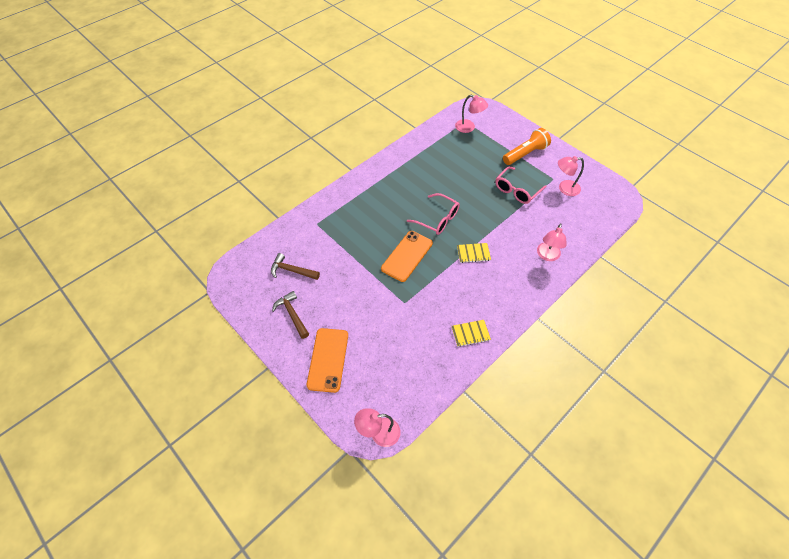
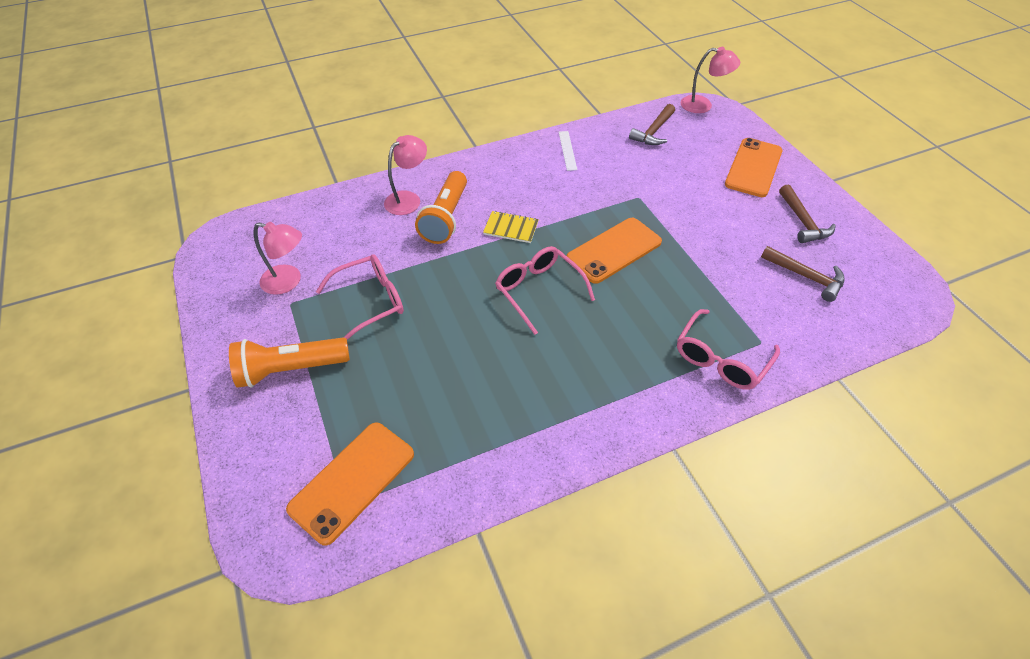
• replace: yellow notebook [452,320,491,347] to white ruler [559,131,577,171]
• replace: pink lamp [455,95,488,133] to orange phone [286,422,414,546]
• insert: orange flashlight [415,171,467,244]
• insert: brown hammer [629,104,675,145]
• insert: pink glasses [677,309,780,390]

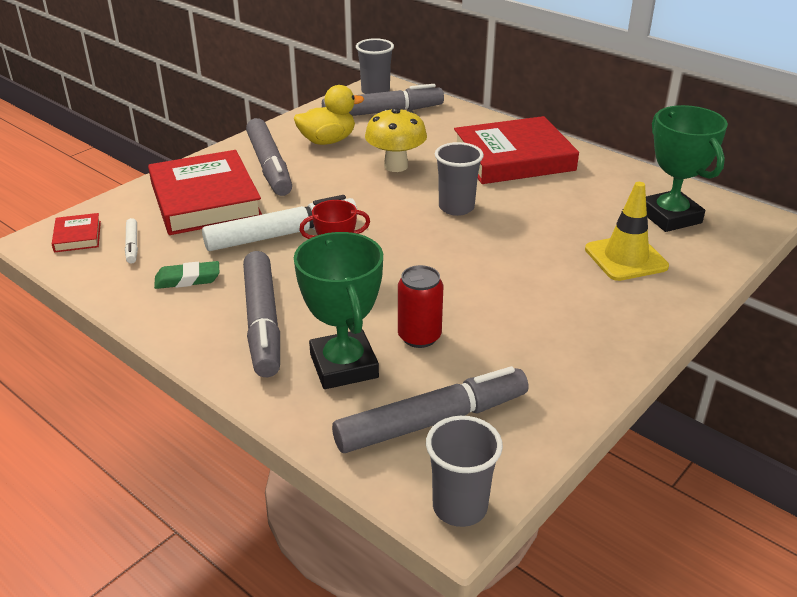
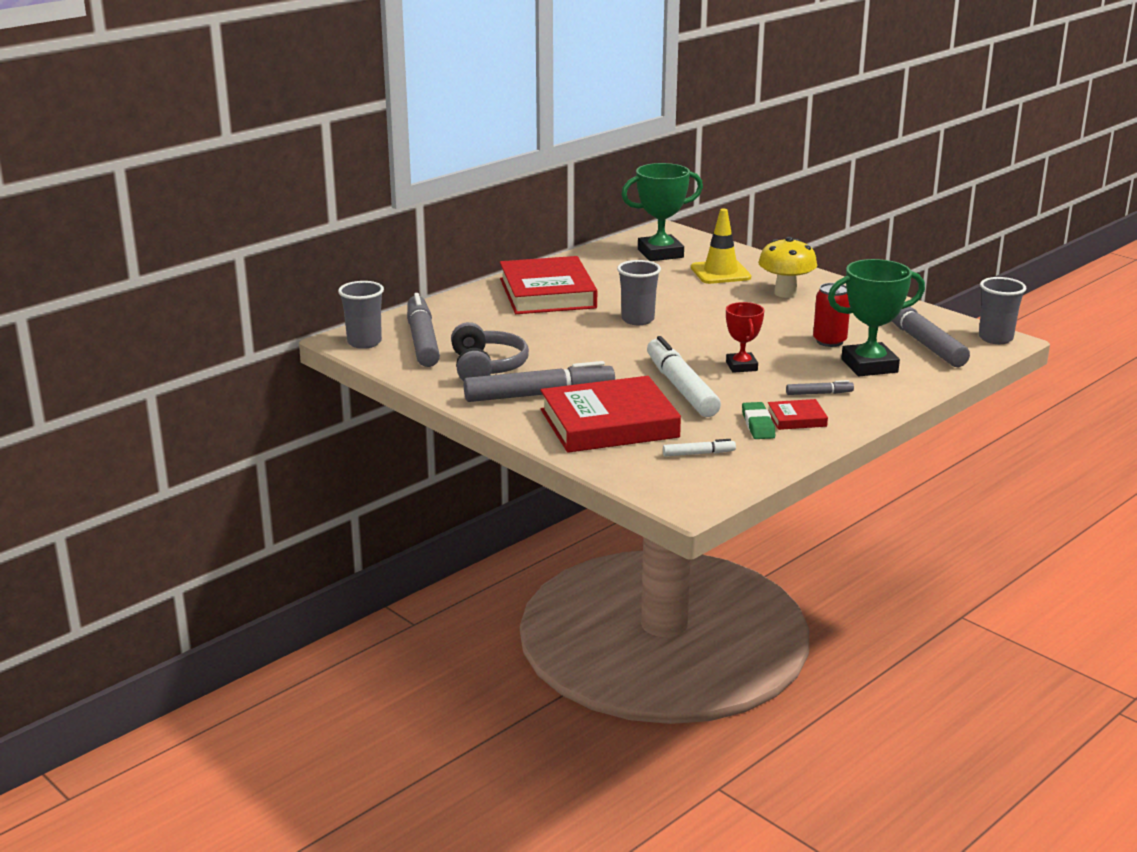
• move: red book [52,213,101,252] to [768,399,828,430]
• resize: grey marker [243,251,280,377] = [786,380,854,395] x0.45
• replace: yellow duck [294,85,364,145] to grey headphones [451,322,529,381]
• move: yellow mushroom [365,108,427,172] to [758,237,817,298]

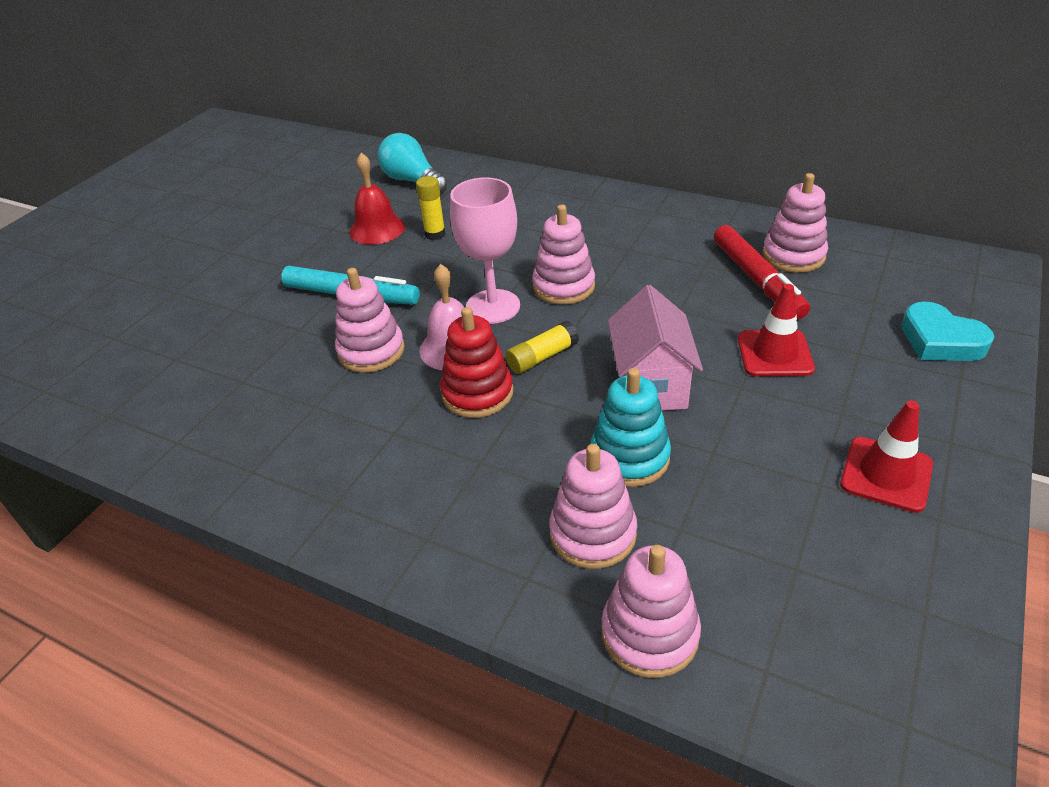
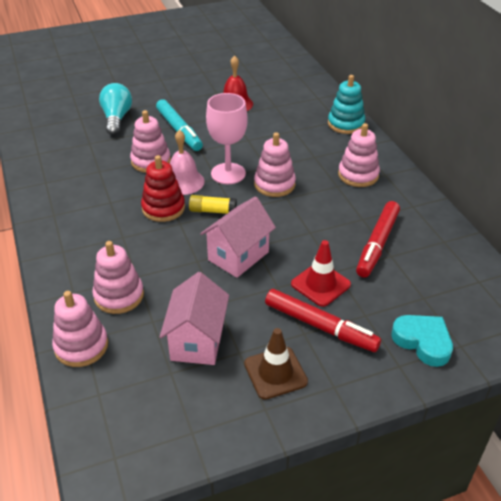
• move: turquoise light bulb [377,133,448,194] to [99,83,132,135]
• delete: yellow glue stick [416,176,446,240]
• move: turquoise stacking toy [590,368,671,487] to [328,75,365,134]
• move: pink stacking toy [762,173,828,273] to [338,123,380,187]
• recolor: red traffic cone [840,401,933,513] to brown traffic cone [244,328,308,400]
• rotate: turquoise heart [901,301,994,361] = [391,315,453,367] 135 degrees clockwise
• insert: pink house [160,272,229,365]
• insert: red marker [265,289,381,352]

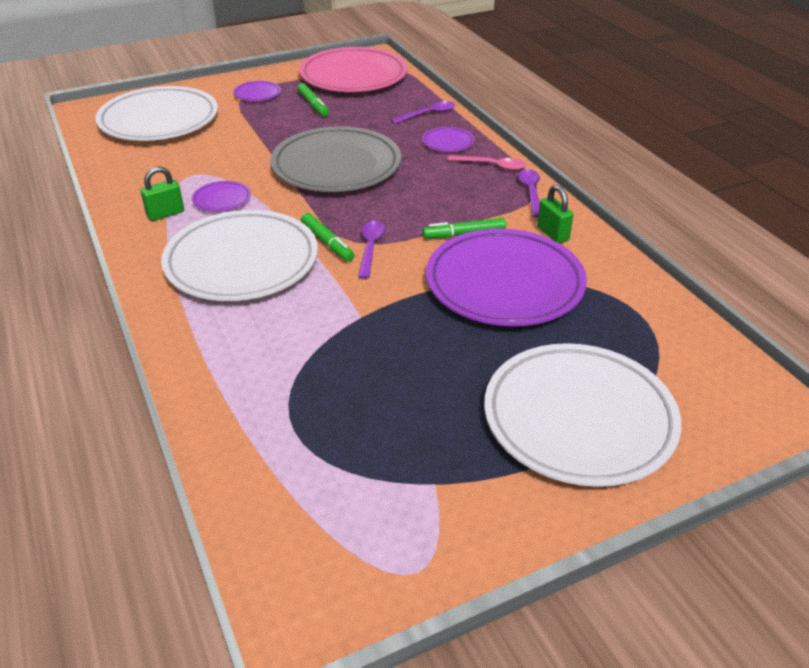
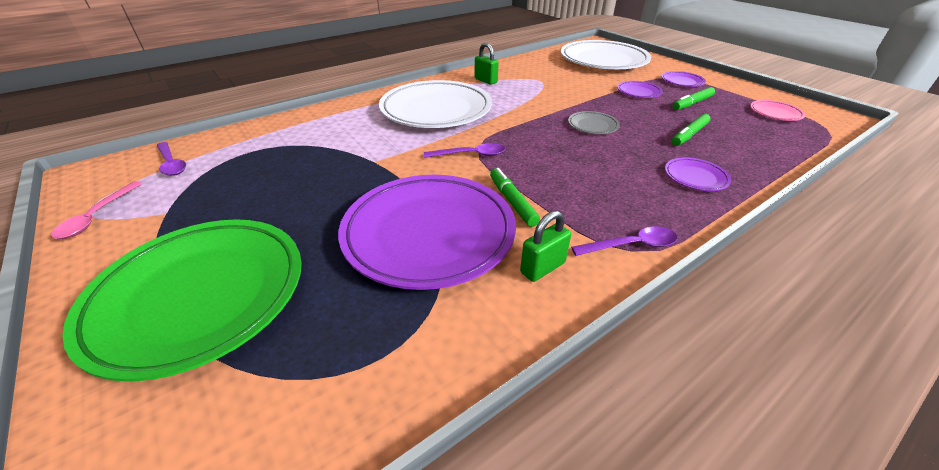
• move: purple plate [192,181,251,212] to [617,81,663,98]
• resize: grey plate [270,126,401,192] = [568,111,620,134] x0.42
• resize: pink plate [299,47,407,92] = [750,100,806,121] x0.42
• move: green marker [301,213,354,262] to [672,114,711,146]
• move: purple spoon [391,101,455,124] to [156,142,186,176]
• move: pink spoon [447,155,526,171] to [51,181,142,239]
• recolor: white plate [484,343,681,487] to green plate [62,219,302,382]

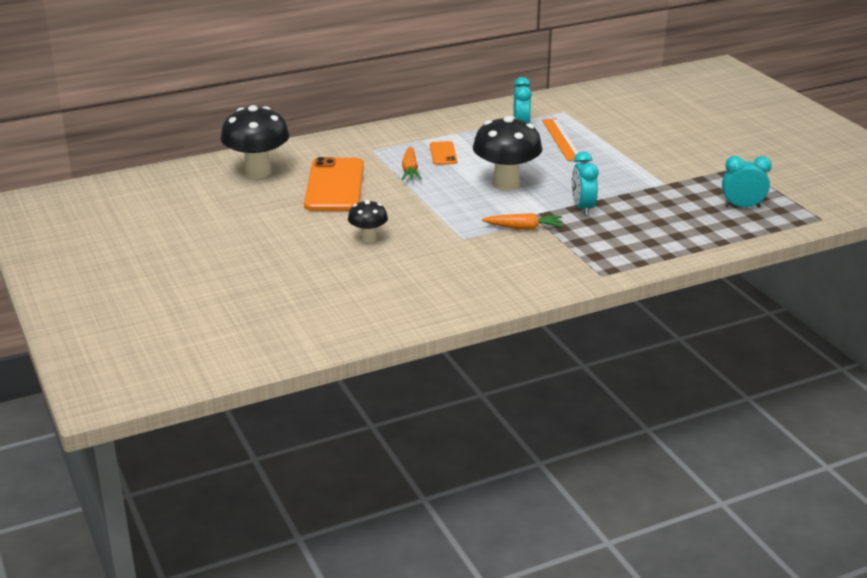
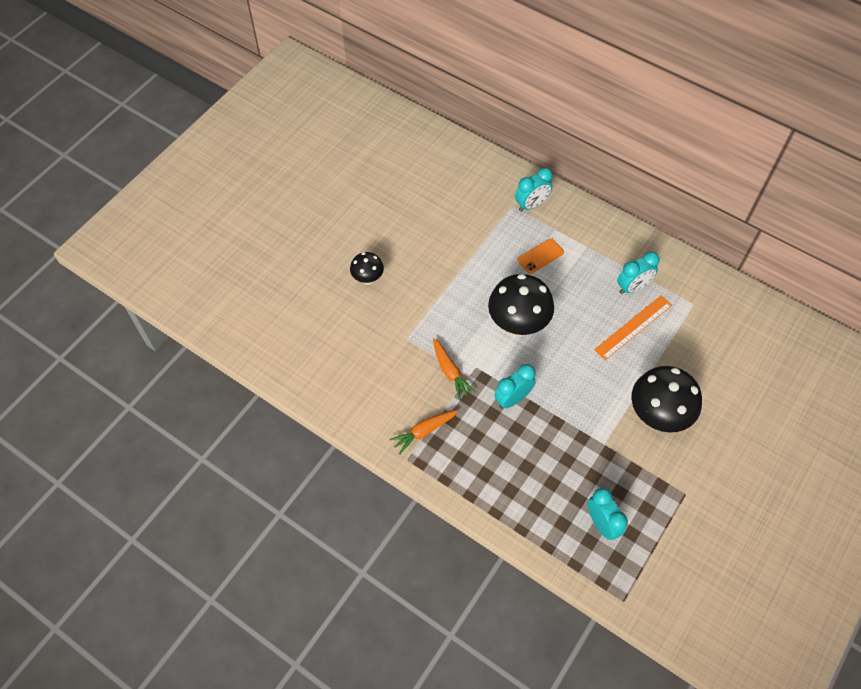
• move: black mushroom [221,105,290,178] to [631,366,702,433]
• delete: orange phone [304,157,364,211]
• move: orange carrot [402,146,421,180] to [389,410,458,455]
• insert: turquoise clock [515,168,553,212]

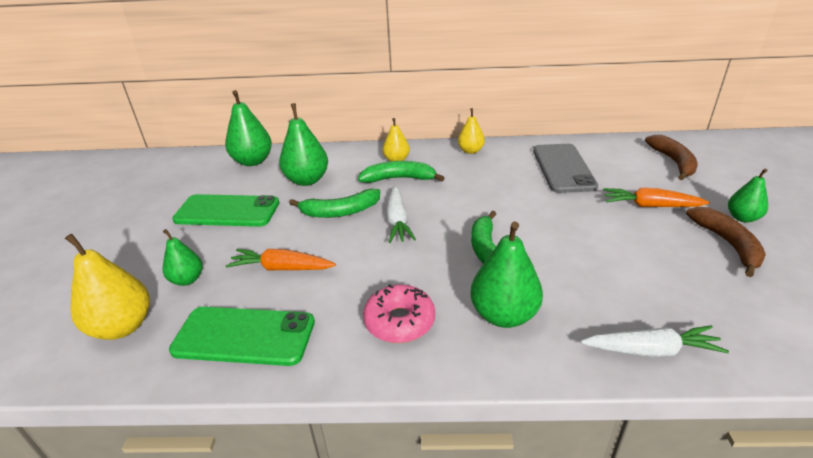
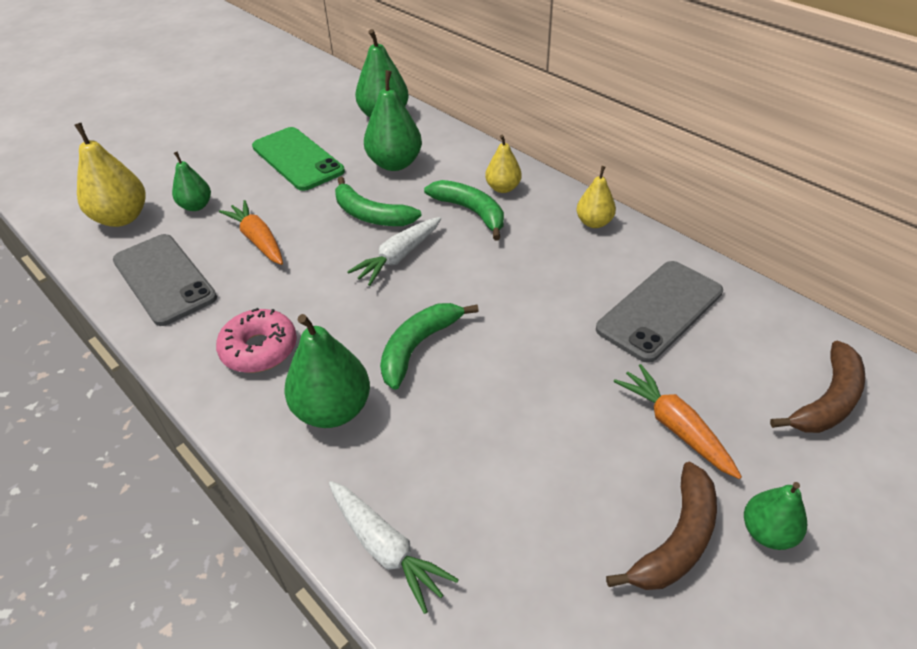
• recolor: green phone [169,307,315,366] to grey phone [113,234,217,326]

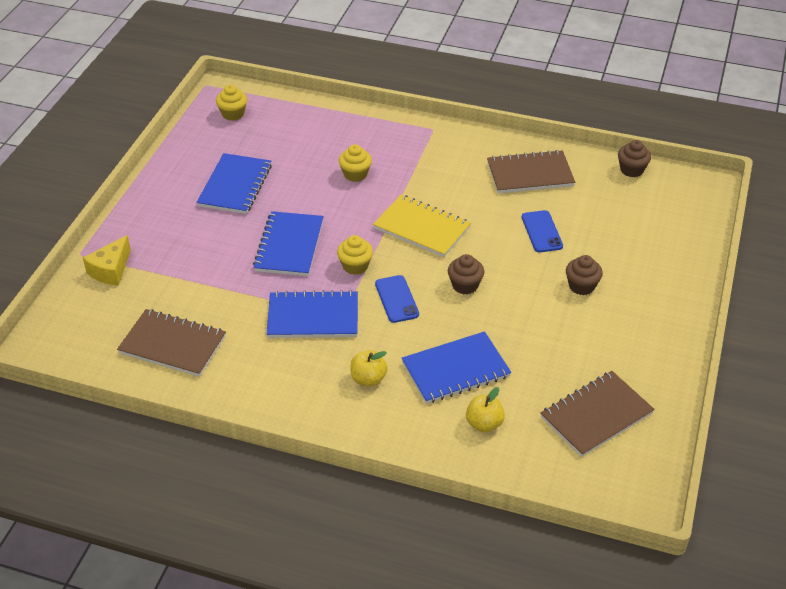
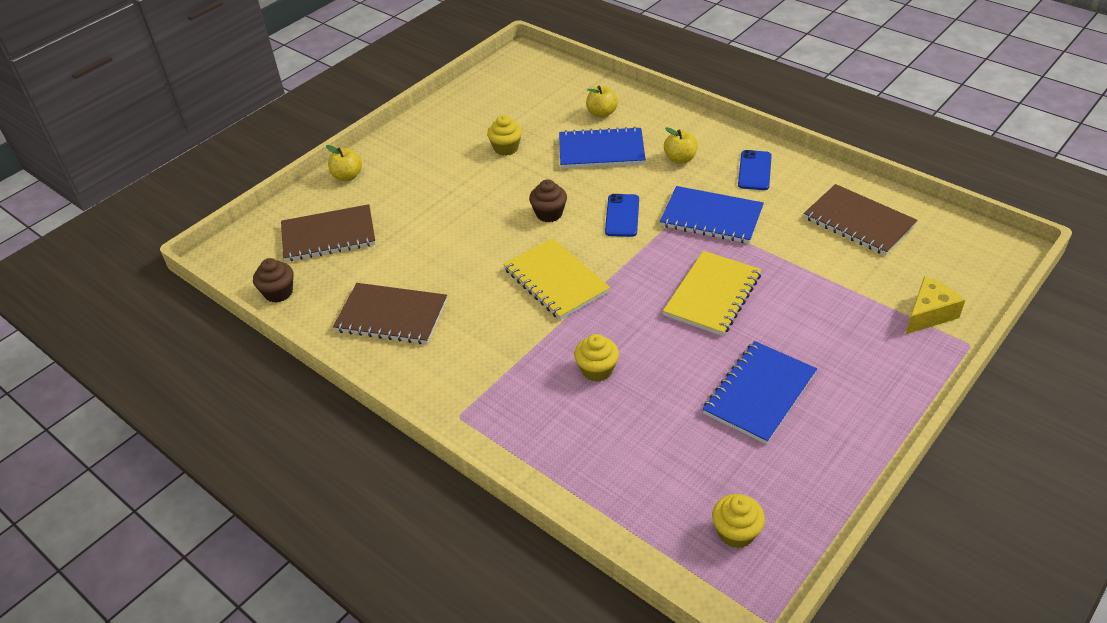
• recolor: blue notebook [253,211,324,276] to yellow notebook [663,251,762,336]
• move: yellow cupcake [337,235,373,275] to [487,115,522,156]
• move: blue phone [522,210,563,252] to [738,150,772,190]
• move: brown notebook [540,371,655,457] to [281,204,375,262]
• delete: brown cupcake [566,255,603,295]
• insert: yellow apple [326,145,362,181]

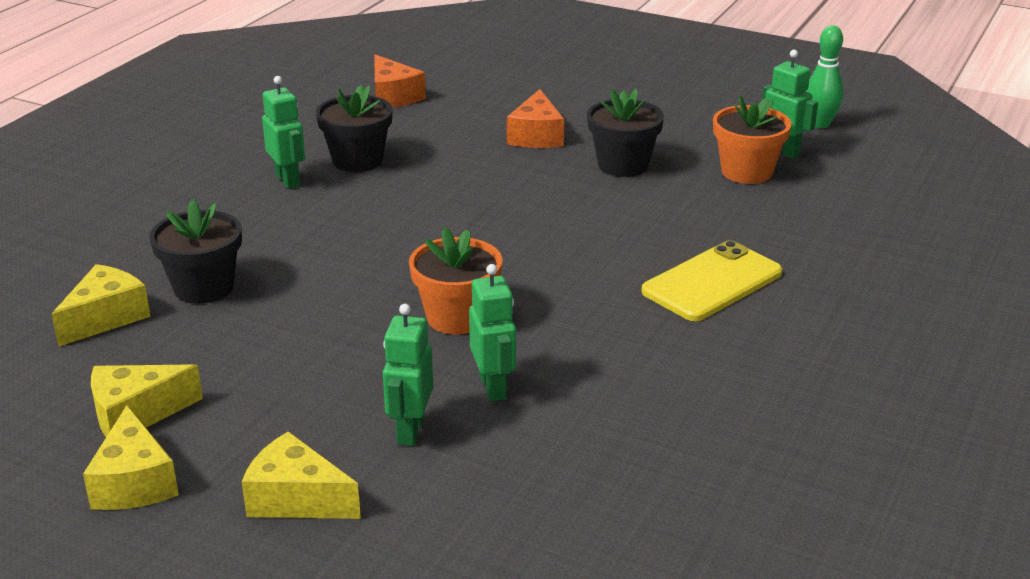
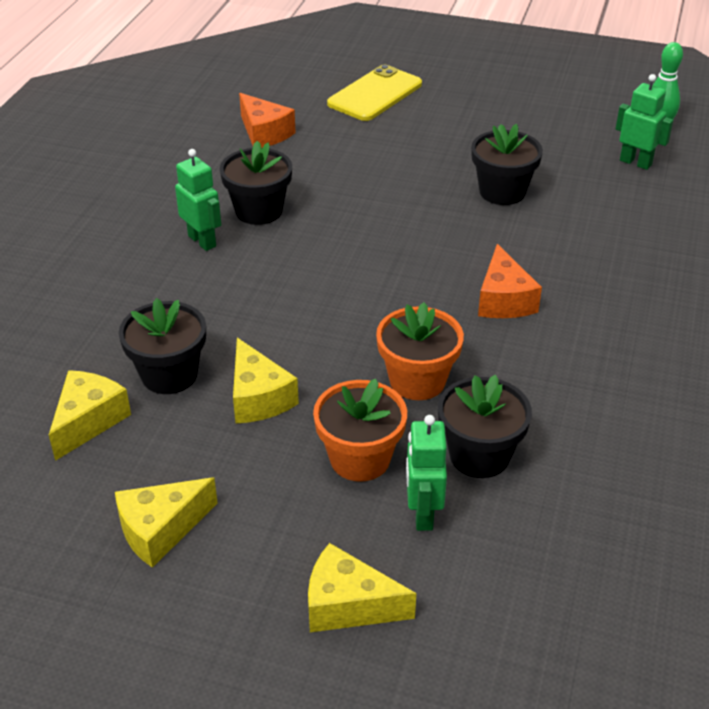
• move: yellow cheese [83,405,179,510] to [233,338,299,423]
• replace: green robot [469,264,516,402] to black flower pot [438,375,532,478]
• move: orange cheese [507,89,564,148] to [478,244,542,318]
• move: yellow phone [641,241,783,321] to [327,65,422,121]
• move: orange flower pot [713,96,792,184] to [313,379,407,482]

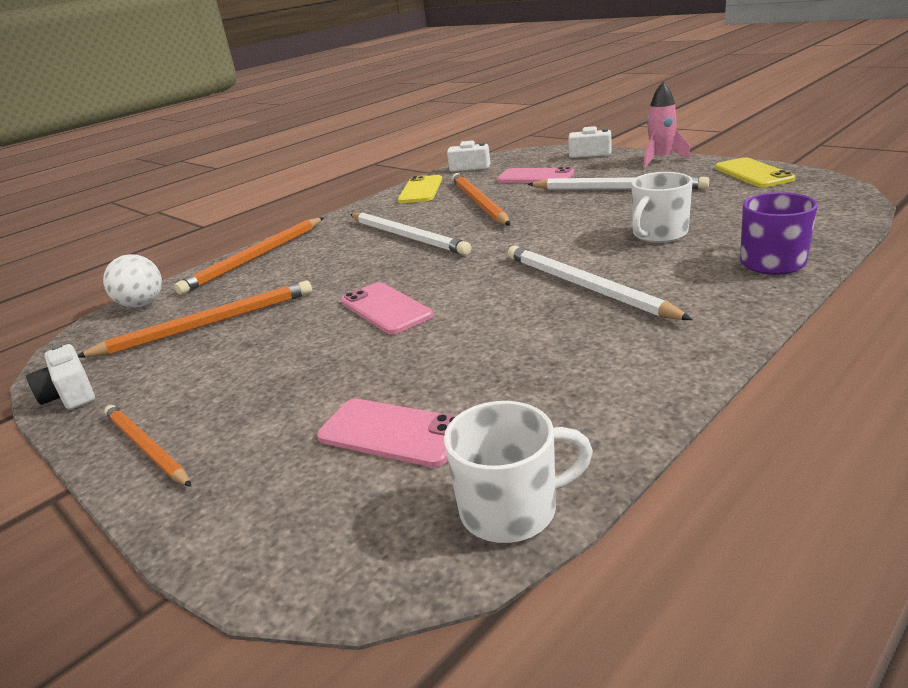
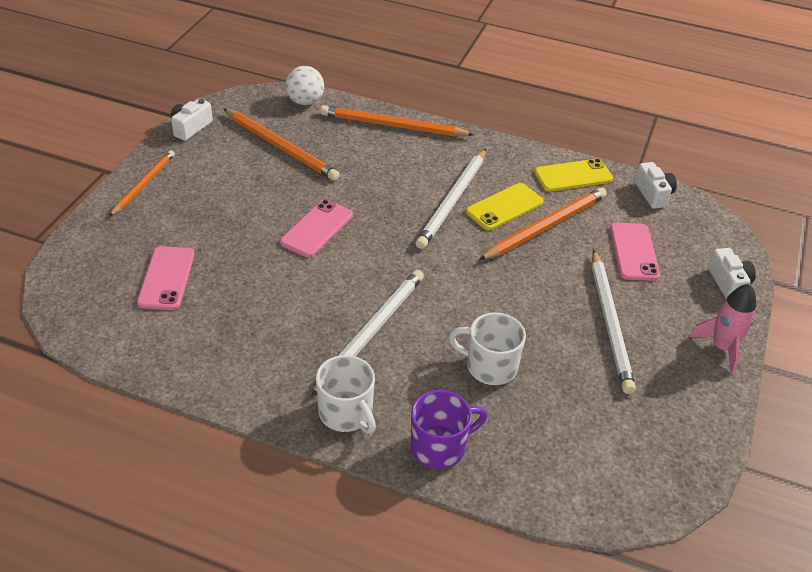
• move: white mug [444,401,593,543] to [316,355,376,434]
• move: yellow phone [715,157,796,187] to [466,183,544,230]

